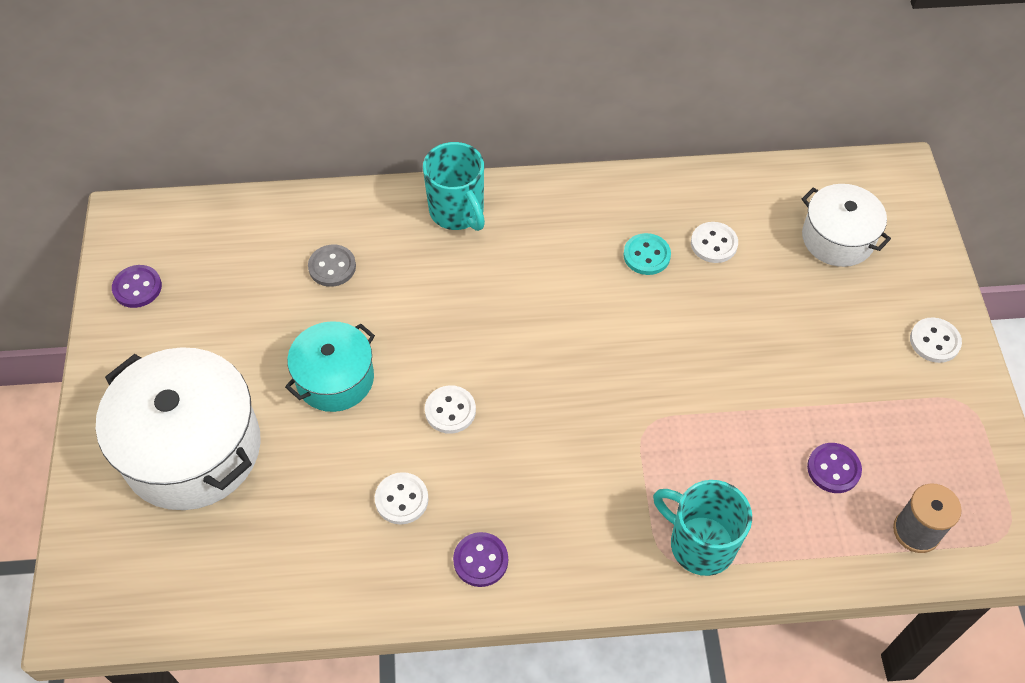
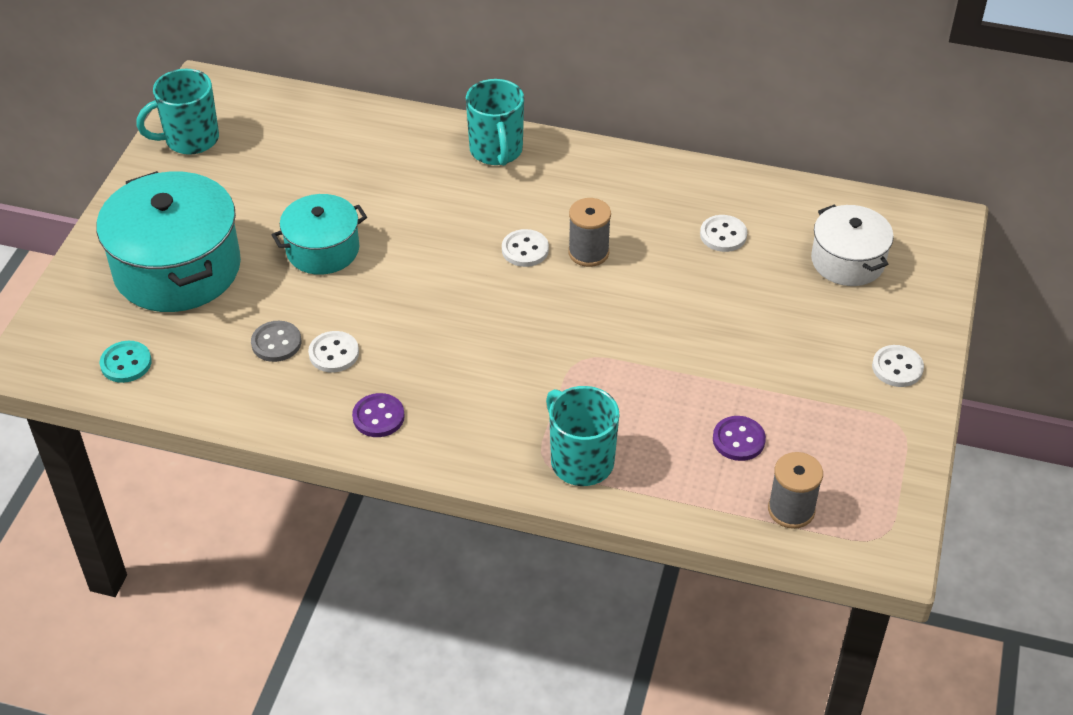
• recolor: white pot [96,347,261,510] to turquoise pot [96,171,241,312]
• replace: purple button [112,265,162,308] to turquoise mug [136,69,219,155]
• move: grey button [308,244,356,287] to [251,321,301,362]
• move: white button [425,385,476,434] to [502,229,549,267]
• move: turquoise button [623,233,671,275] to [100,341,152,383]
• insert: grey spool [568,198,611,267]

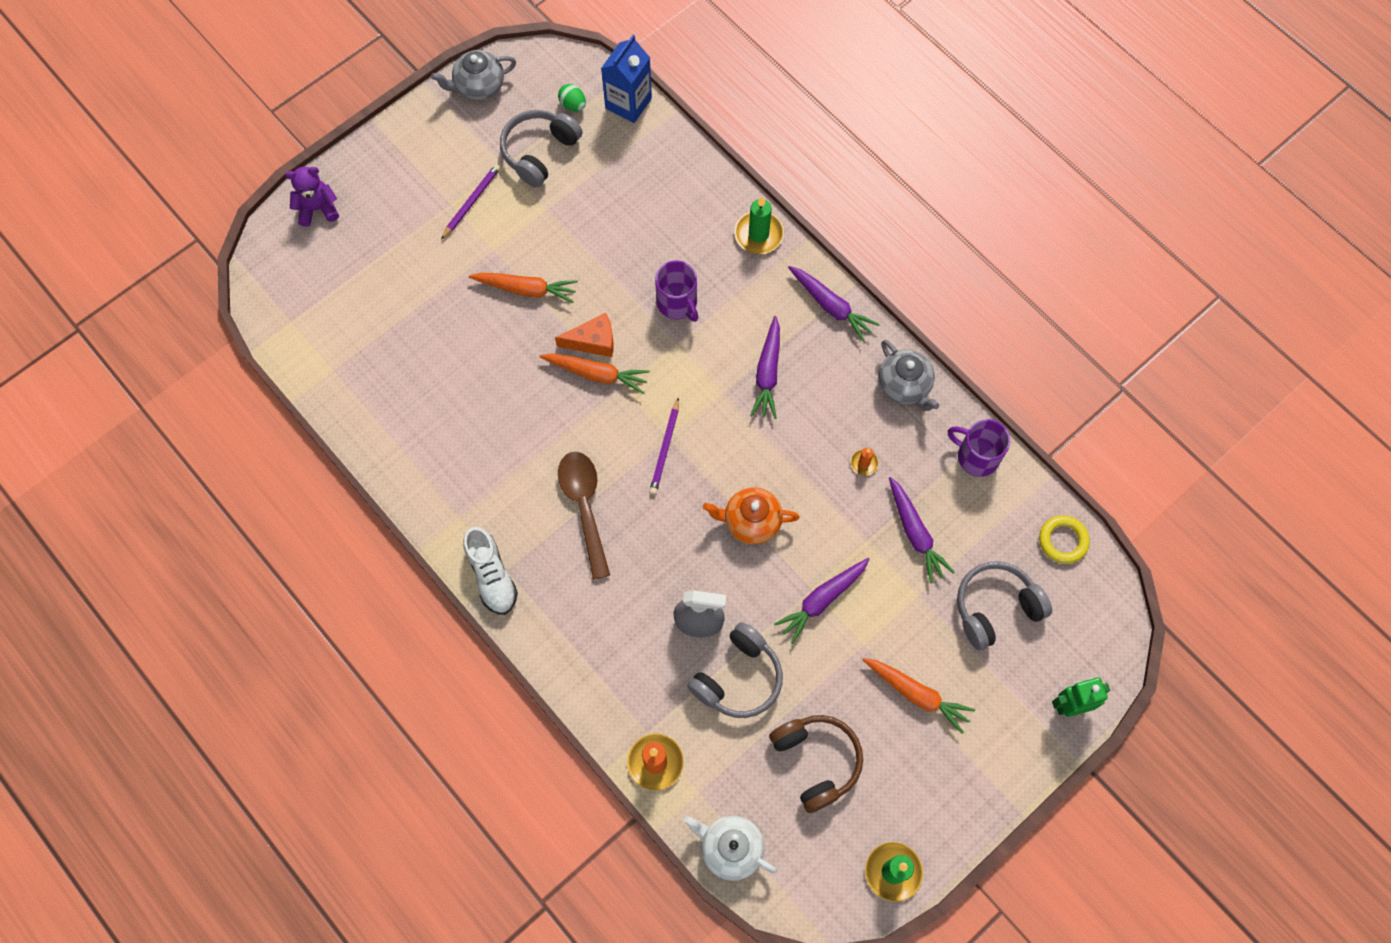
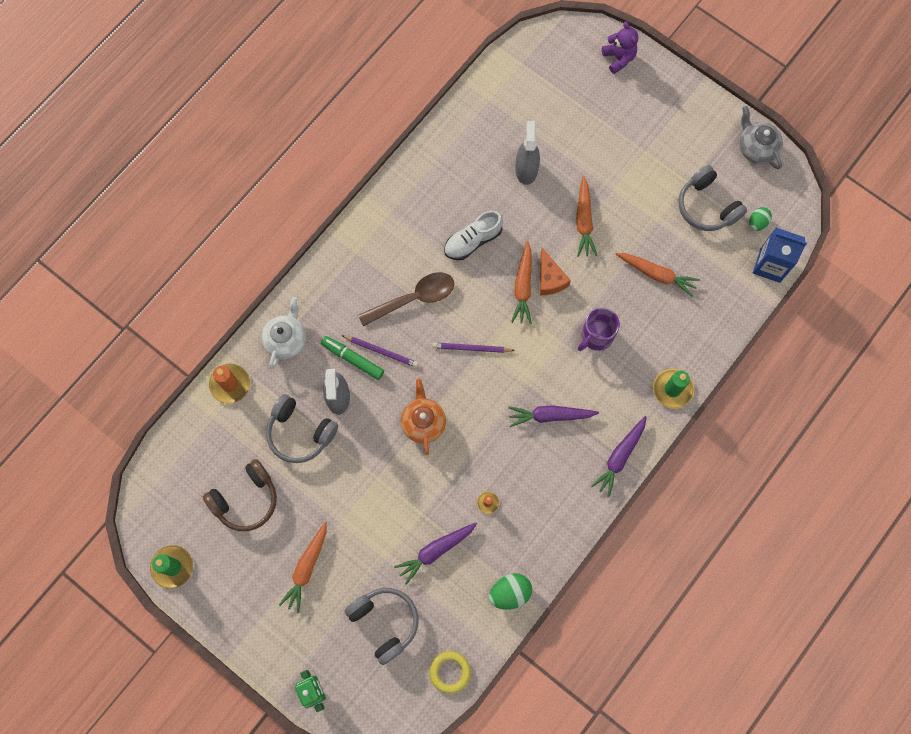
• move: purple pencil [441,164,501,240] to [342,335,418,367]
• move: white shoe [463,527,518,615] to [444,211,503,260]
• rotate: grey headphones [500,110,582,187] = [679,165,747,231] 150 degrees counterclockwise
• move: white teapot [683,816,777,881] to [261,297,306,369]
• delete: purple carrot [774,558,870,644]
• delete: grey teapot [878,340,939,411]
• replace: purple mug [948,419,1010,477] to green egg [489,573,532,610]
• insert: green marker [321,336,384,380]
• insert: grey spray bottle [515,121,540,185]
• insert: orange carrot [616,253,700,297]

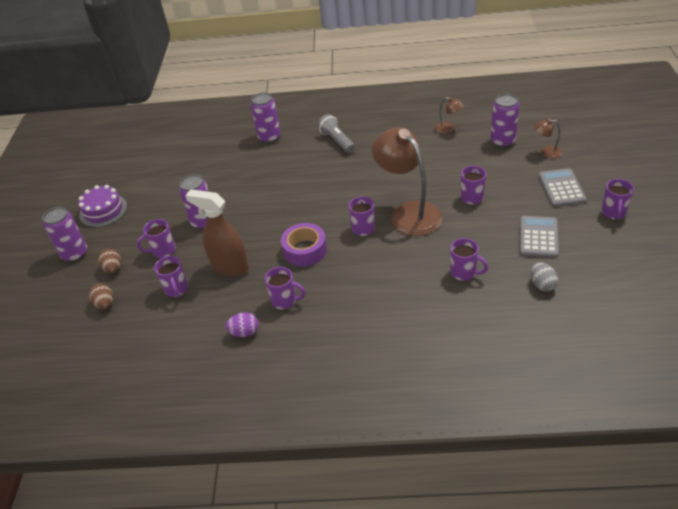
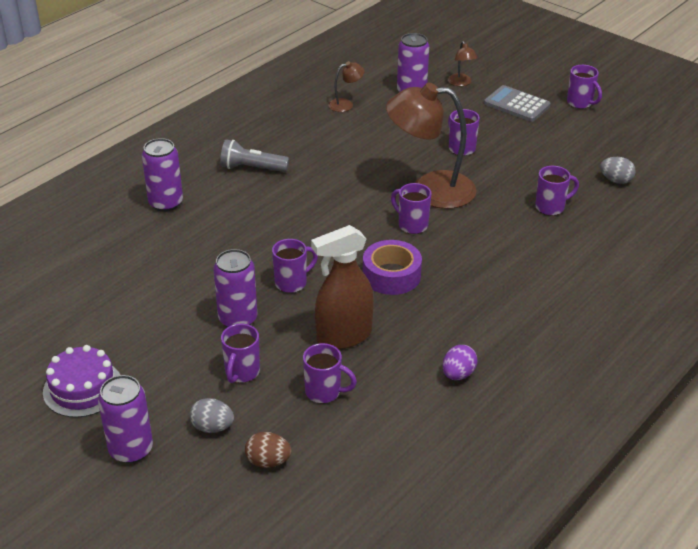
• recolor: brown egg [98,249,121,273] to grey egg [190,398,234,433]
• move: purple mug [265,267,306,309] to [272,239,318,293]
• delete: grey calculator [520,216,559,258]
• rotate: brown lamp [534,119,562,159] = [448,41,478,86] 60 degrees counterclockwise

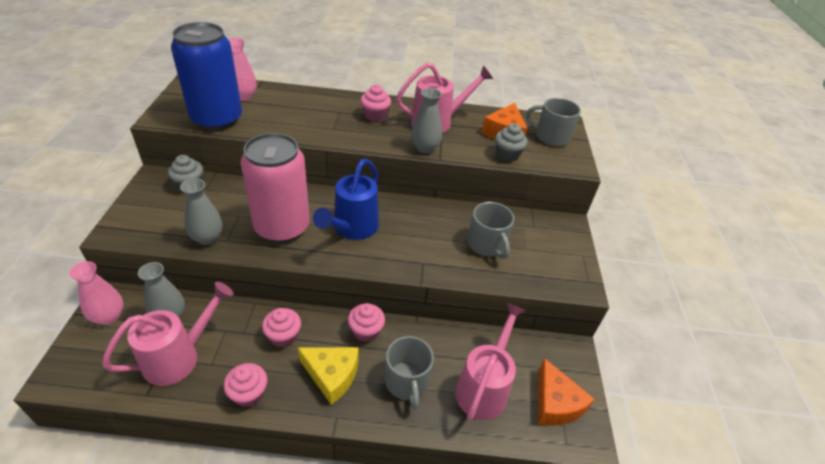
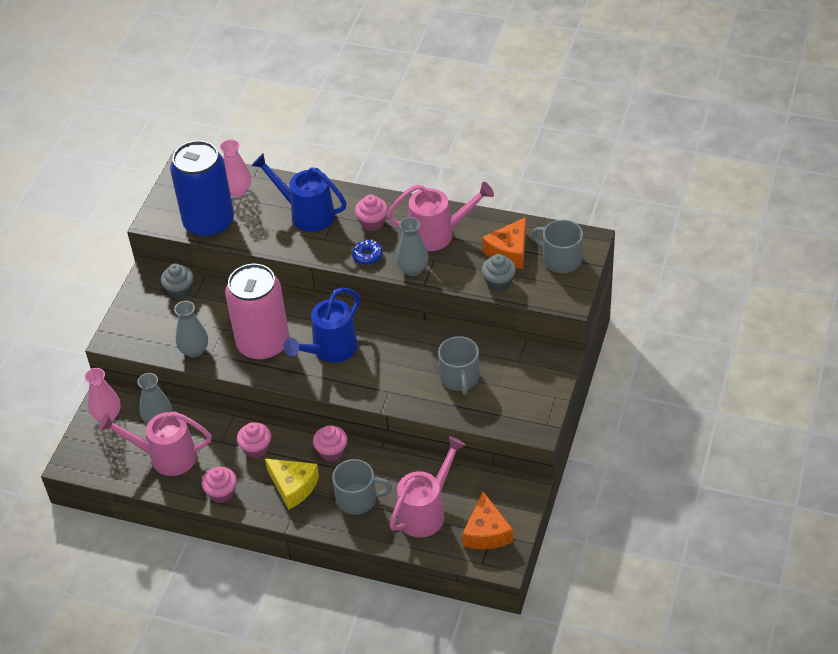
• rotate: pink watering can [102,282,234,386] = [99,411,212,476] 150 degrees counterclockwise
• rotate: grey mug [385,336,434,409] = [332,459,392,515] 90 degrees counterclockwise
• insert: blue watering can [251,154,347,232]
• insert: blue donut [352,240,383,265]

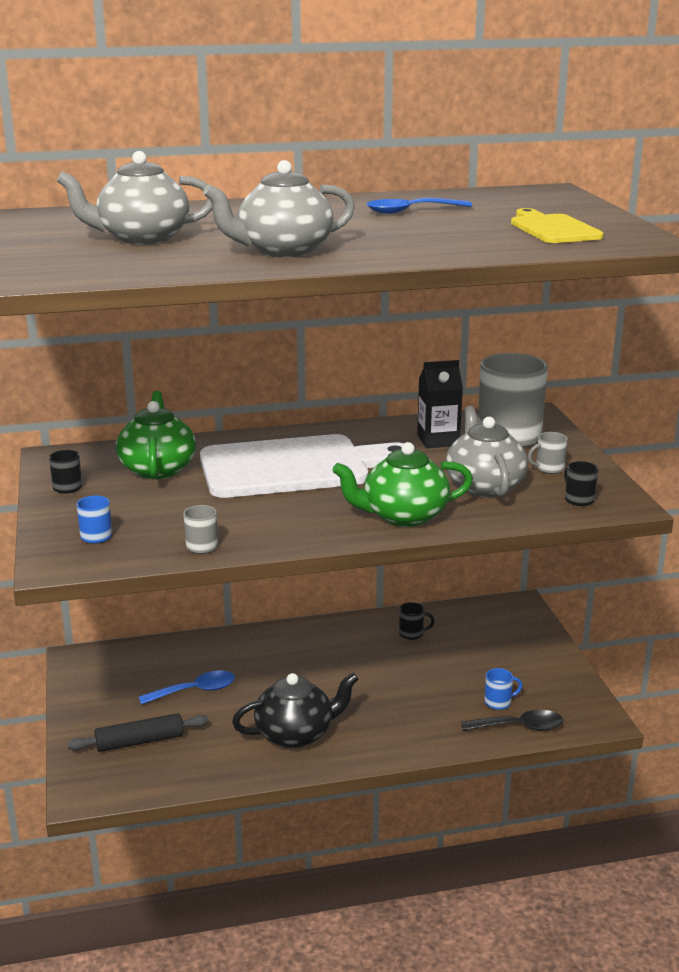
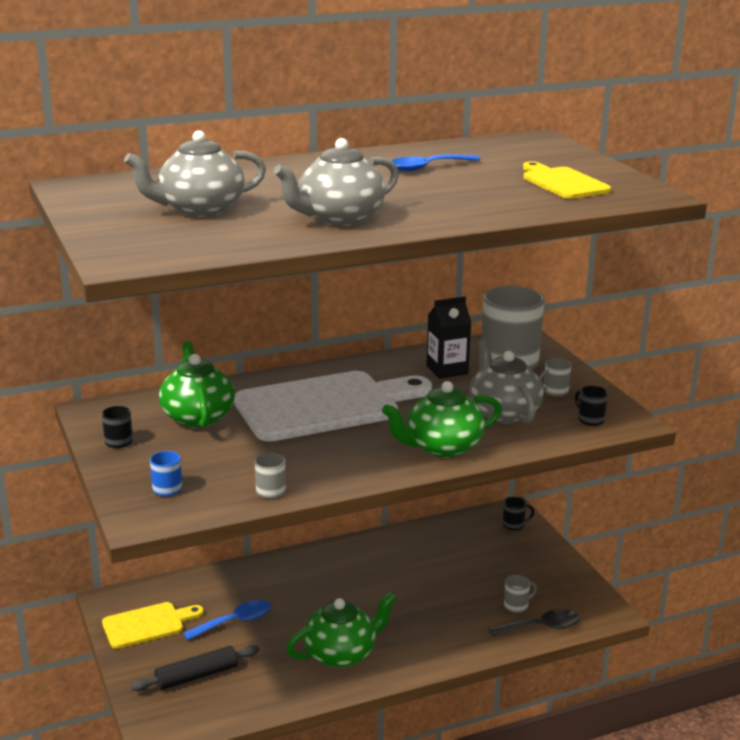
• recolor: black teapot [232,672,358,748] to green teapot [286,592,396,668]
• move: black mug [399,602,435,640] to [503,497,535,531]
• recolor: blue mug [484,668,522,710] to grey mug [504,575,537,613]
• insert: yellow cutting board [102,602,204,649]

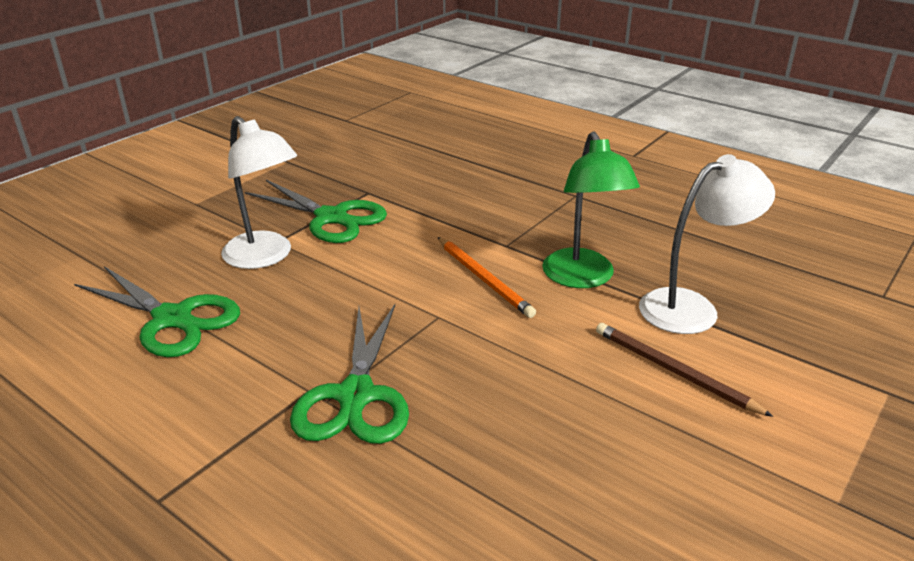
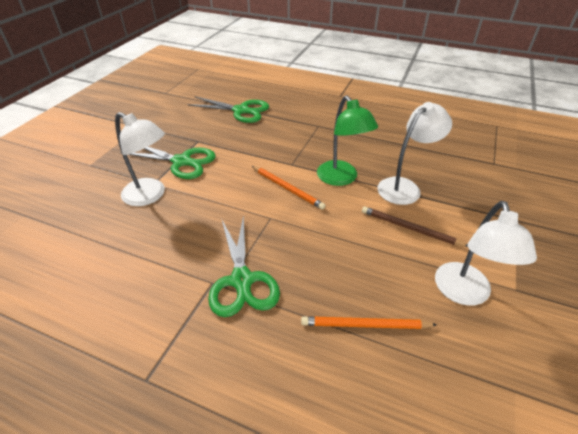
• move: green scissors [74,266,240,357] to [187,96,269,123]
• insert: orange pencil [301,316,437,329]
• insert: white lamp [435,201,537,306]

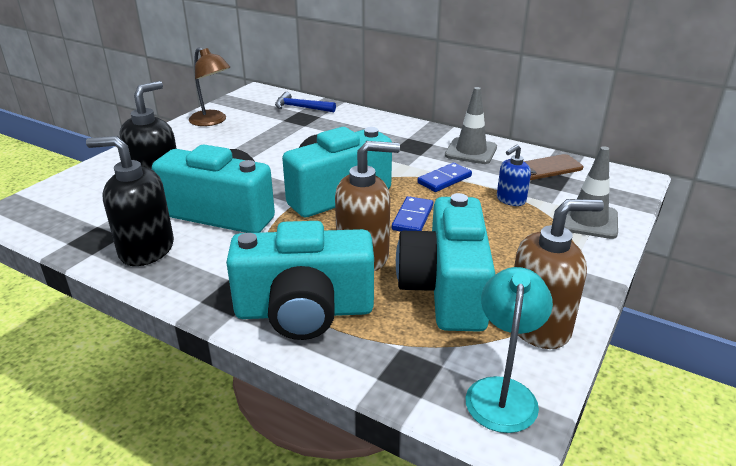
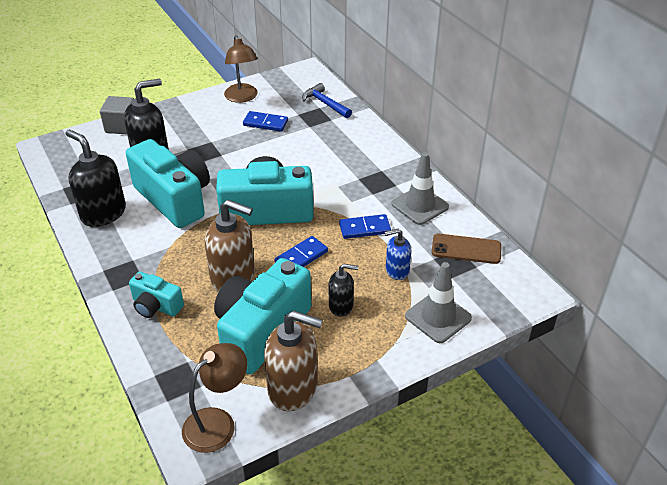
• resize: turquoise camera [226,221,374,340] = [129,271,184,318] x0.50
• recolor: turquoise lamp [466,267,553,433] to brown lamp [182,343,247,453]
• insert: grey cube [100,96,134,134]
• insert: blue domino [243,111,288,132]
• insert: black soap dispenser [329,264,358,317]

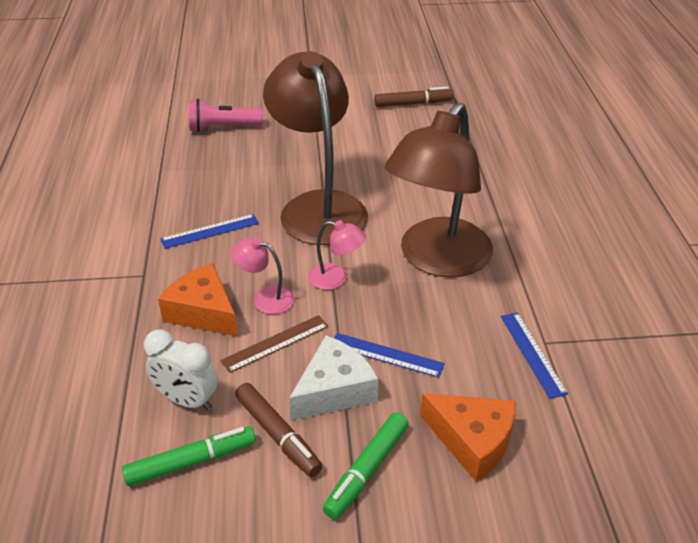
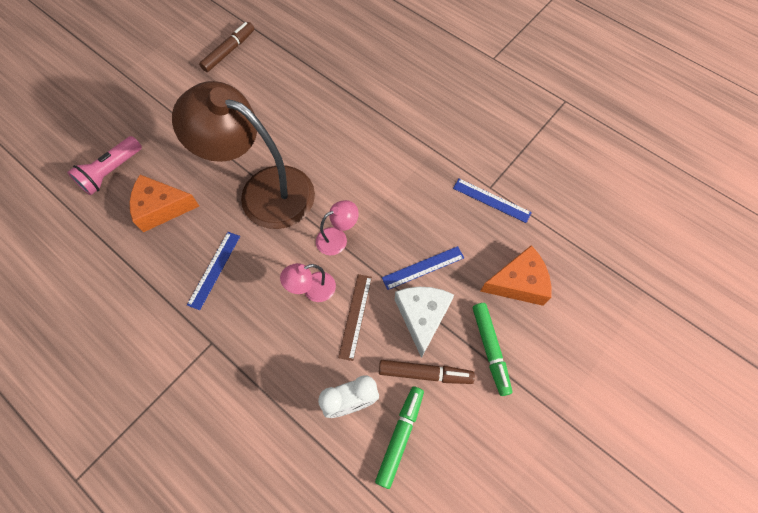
• move: orange cheese [158,263,238,337] to [129,175,199,232]
• delete: brown lamp [384,102,493,278]

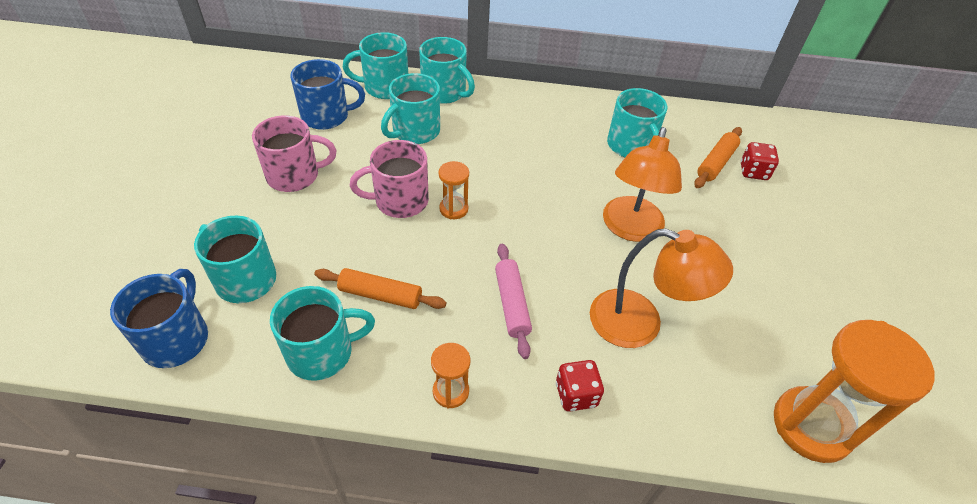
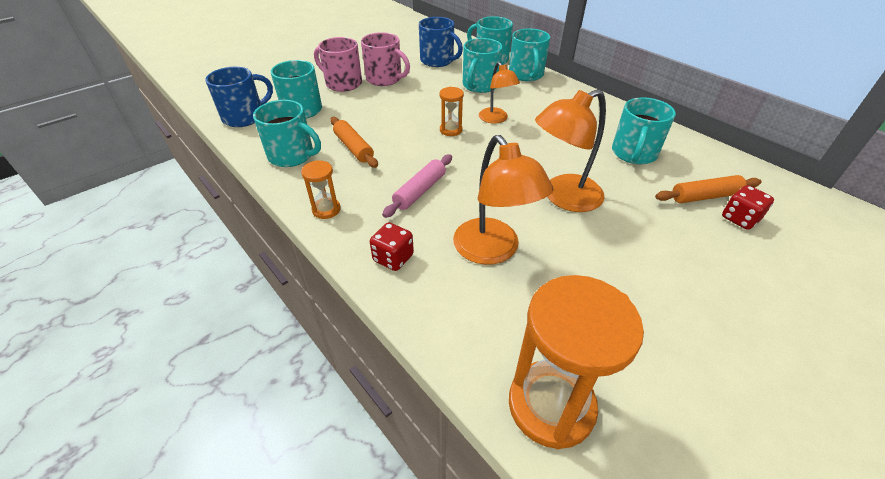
• move: pink mug [350,140,429,218] to [314,37,362,92]
• rotate: turquoise mug [381,73,440,144] = [463,38,503,93] 60 degrees counterclockwise
• insert: orange lamp [479,62,520,123]

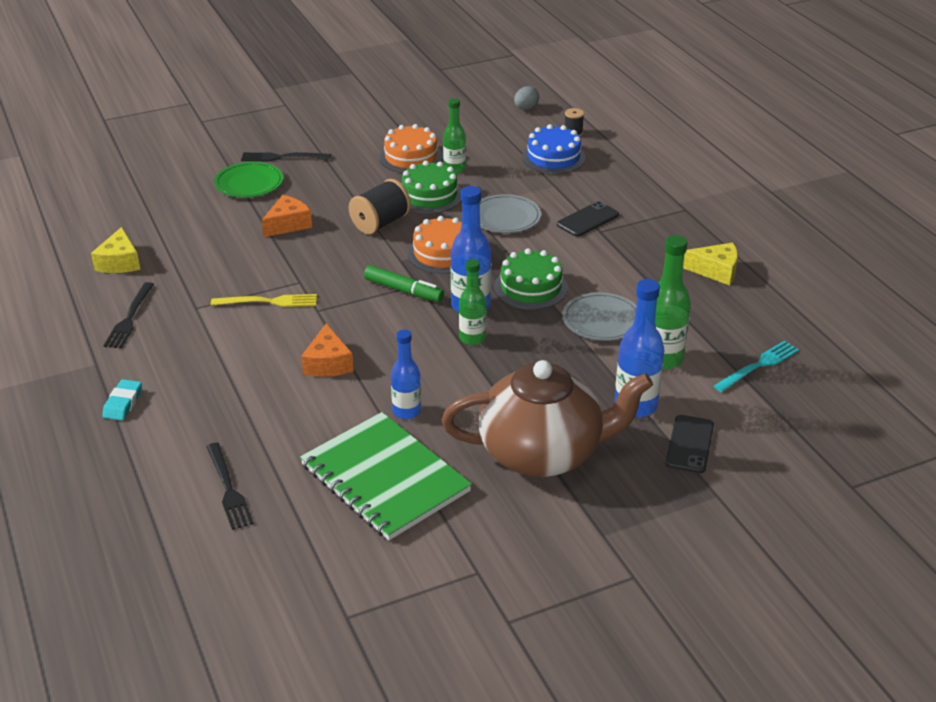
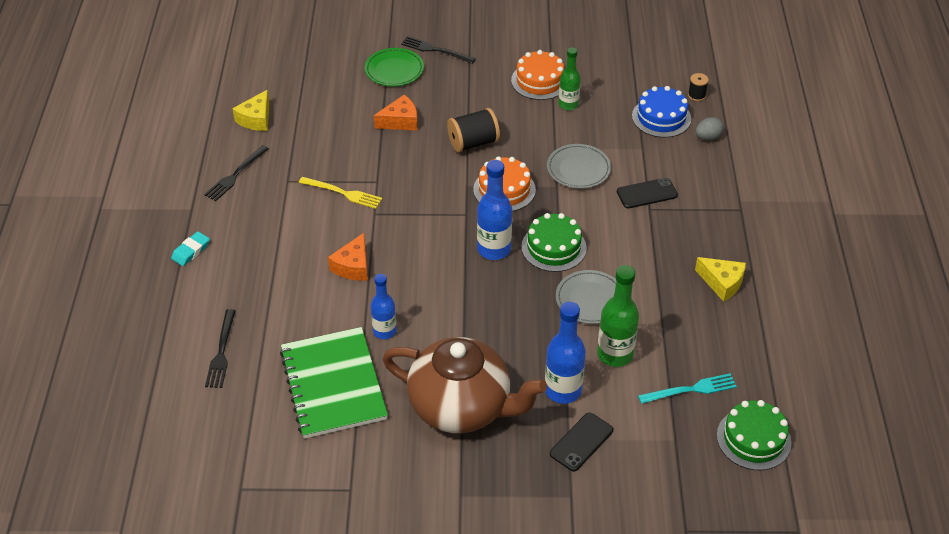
• delete: green marker [364,265,444,302]
• move: green cake [402,161,462,213] to [717,400,792,470]
• delete: green bottle [459,259,487,345]
• move: grey egg [514,86,539,110] to [696,117,724,140]

